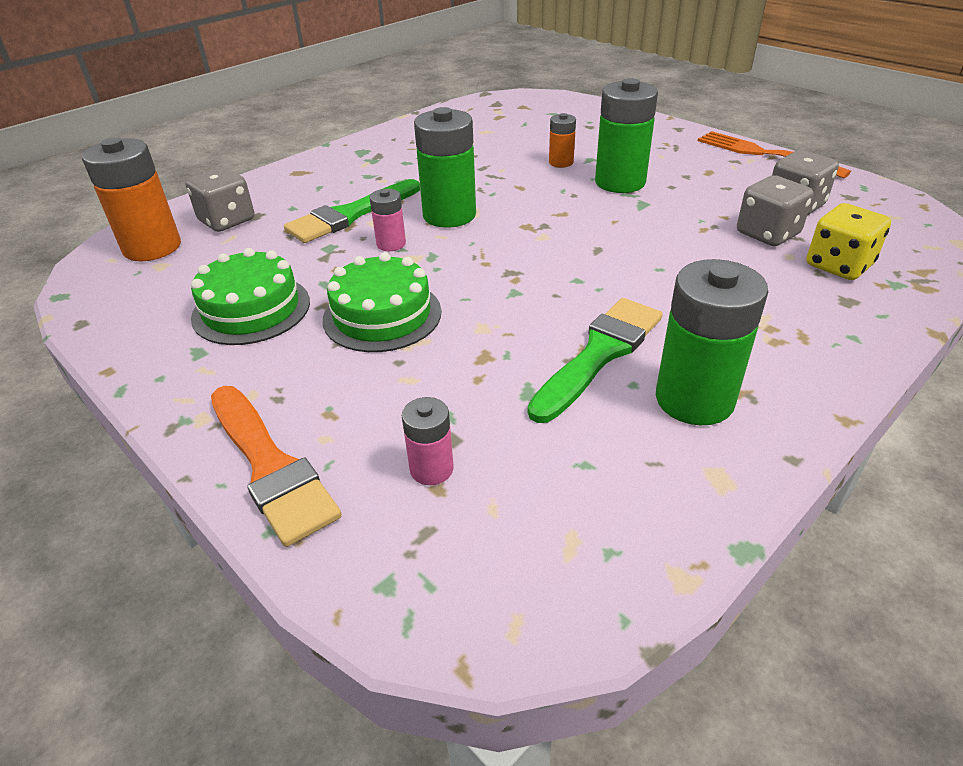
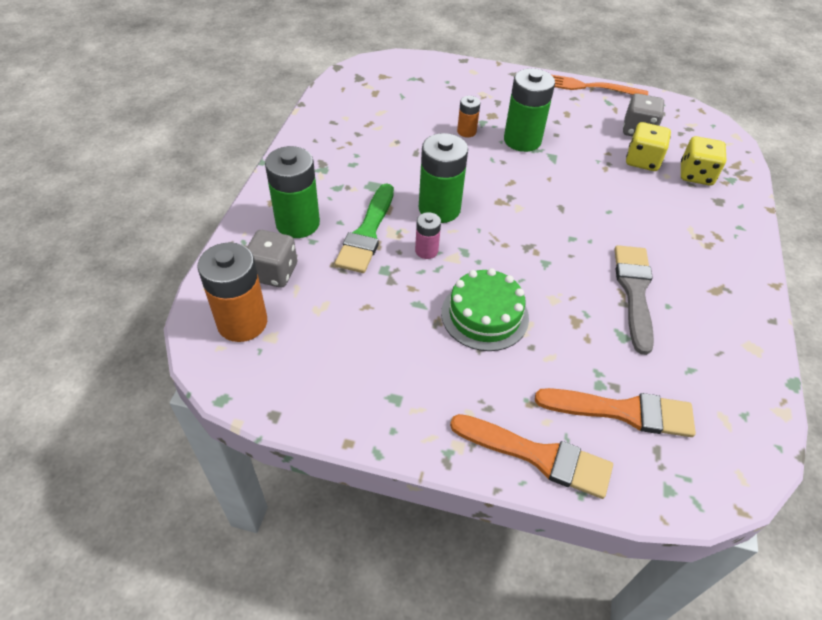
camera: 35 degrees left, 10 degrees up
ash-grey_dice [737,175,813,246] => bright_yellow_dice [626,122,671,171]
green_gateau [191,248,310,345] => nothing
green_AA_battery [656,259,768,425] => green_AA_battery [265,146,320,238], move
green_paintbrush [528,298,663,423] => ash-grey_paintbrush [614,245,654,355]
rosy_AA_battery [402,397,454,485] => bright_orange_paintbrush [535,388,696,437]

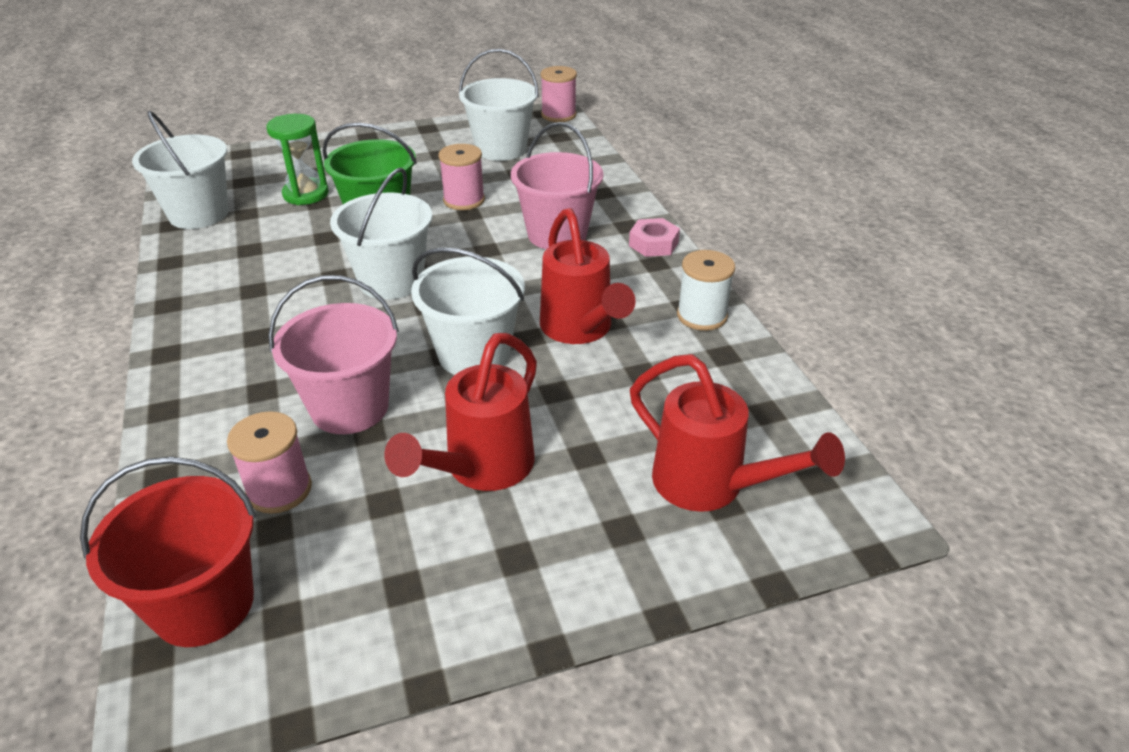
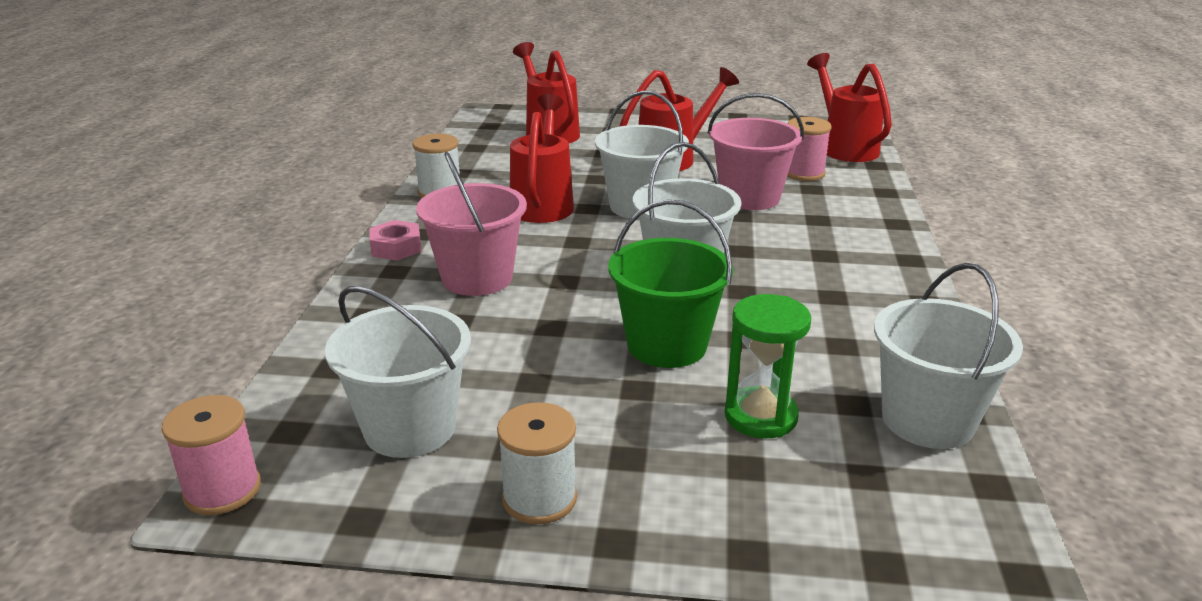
camera: 155 degrees left, 10 degrees down
rosy_bobbin [438,144,485,210] => nothing
scarlet_bucket [80,457,257,647] => scarlet_watering_pot [807,53,892,162]
nothing => snow-white_bobbin [497,402,577,524]

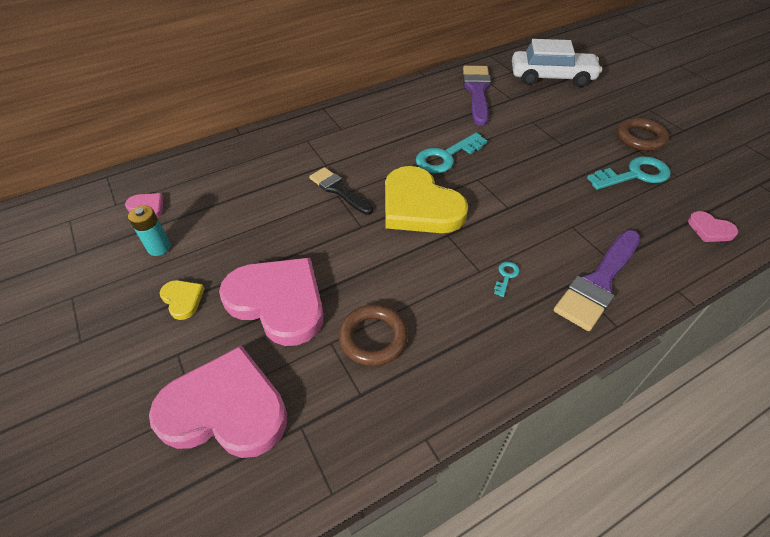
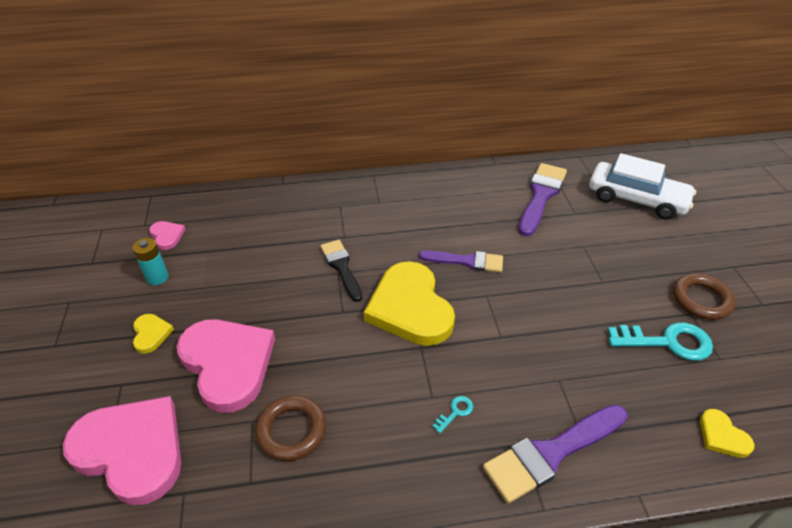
camera: 20 degrees right, 5 degrees down
turquoise_latchkey [416,133,487,173] => purple_paintbrush [419,250,503,272]
rosy_heart [688,211,738,242] => bright_yellow_heart [700,409,755,458]

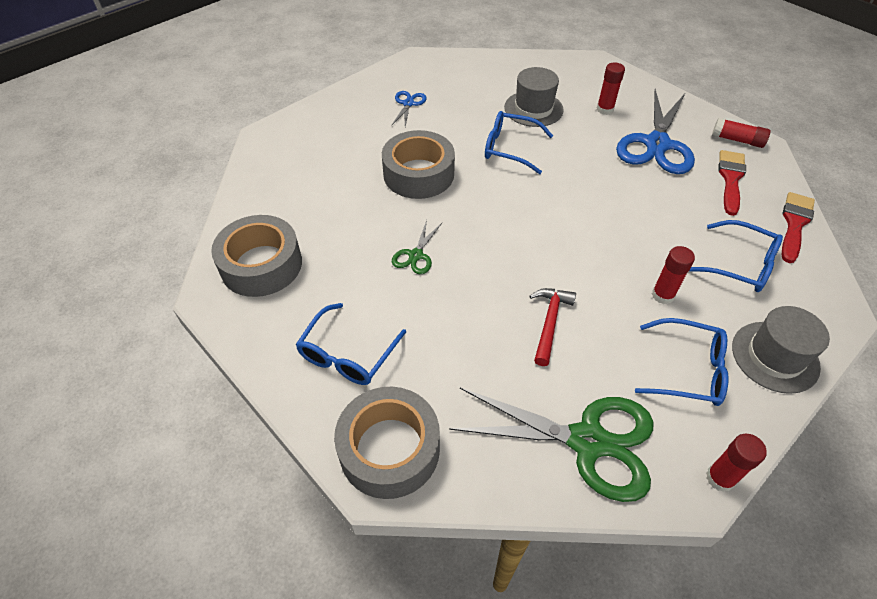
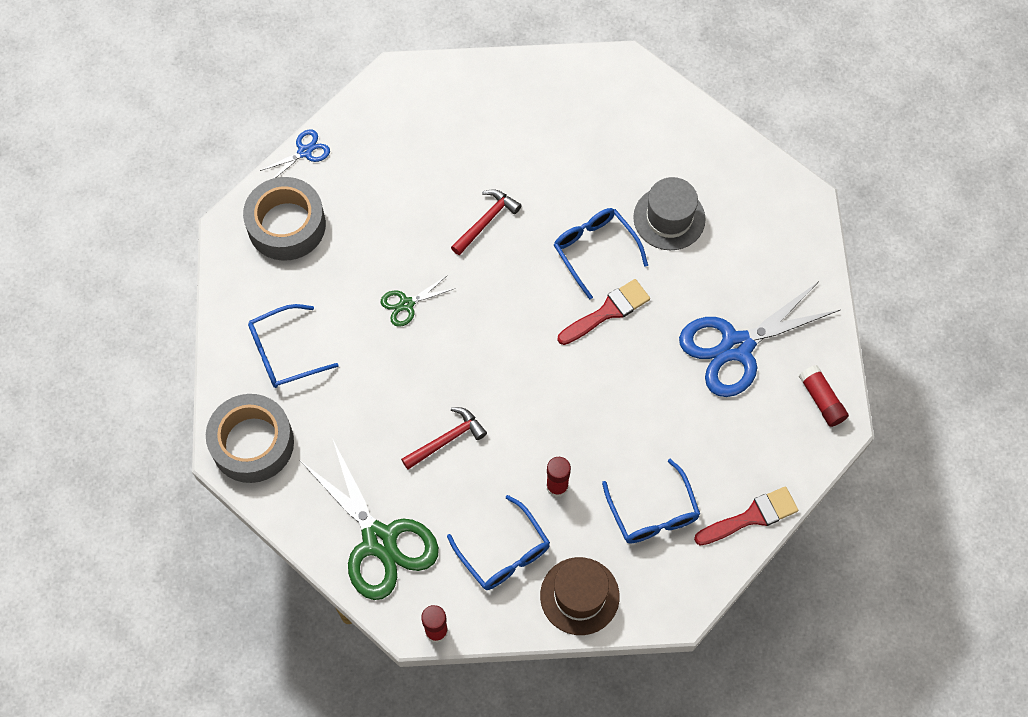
camera: 40 degrees right, 15 degrees up
scarlet_stick_of_glue [597,62,625,115] => nothing
blue_scissors [391,91,427,127] => blue_scissors [260,130,330,178], move
ash-grey_sticky_tape [382,130,455,199] => scarlet_hammer [451,189,522,255]
scarlet_paintbrush [718,150,746,216] => scarlet_paintbrush [557,279,650,345], move
ash-grey_tall_hat [732,306,830,394] => russet_tall_hat [540,557,620,635]

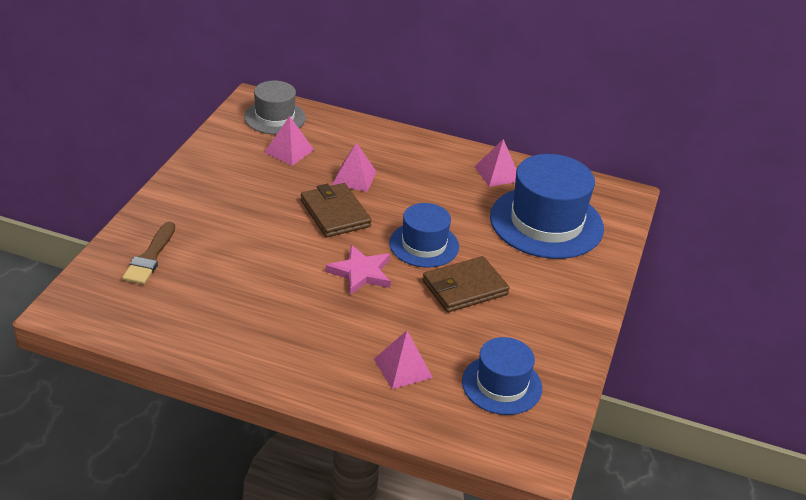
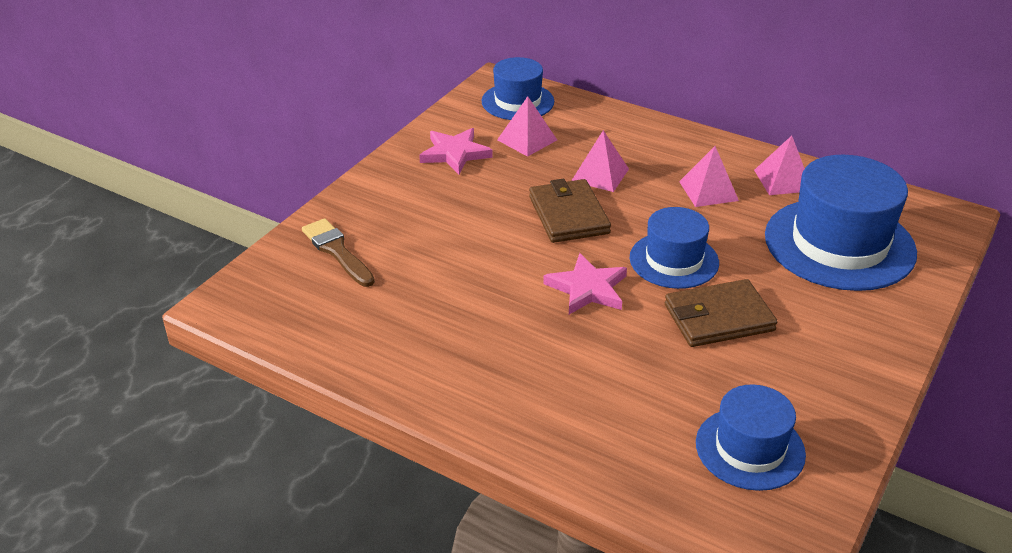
camera: 15 degrees right, 0 degrees up
ash-grey_tall_hat [244,81,306,134] => blue_tall_hat [481,57,554,120]
russet_paintbrush [122,222,175,285] => russet_paintbrush [302,218,375,287], 120 degrees clockwise
rosy_solid_pyramid [374,331,433,389] => rosy_solid_pyramid [679,146,739,207], move
nothing => rosy_star_shape [419,128,493,175]

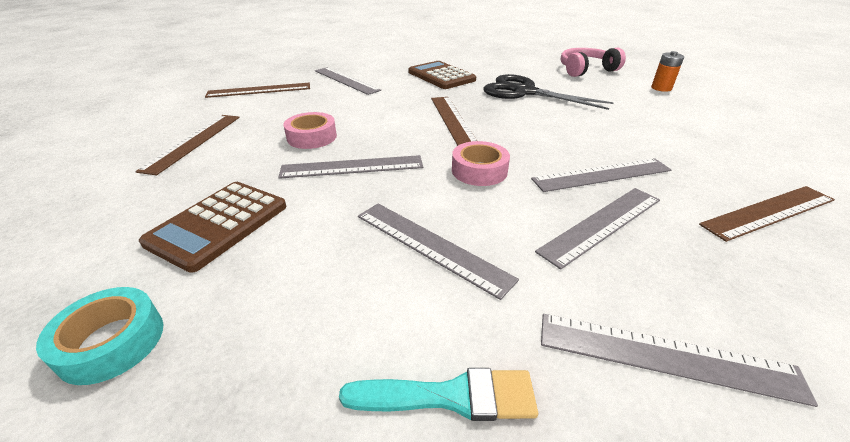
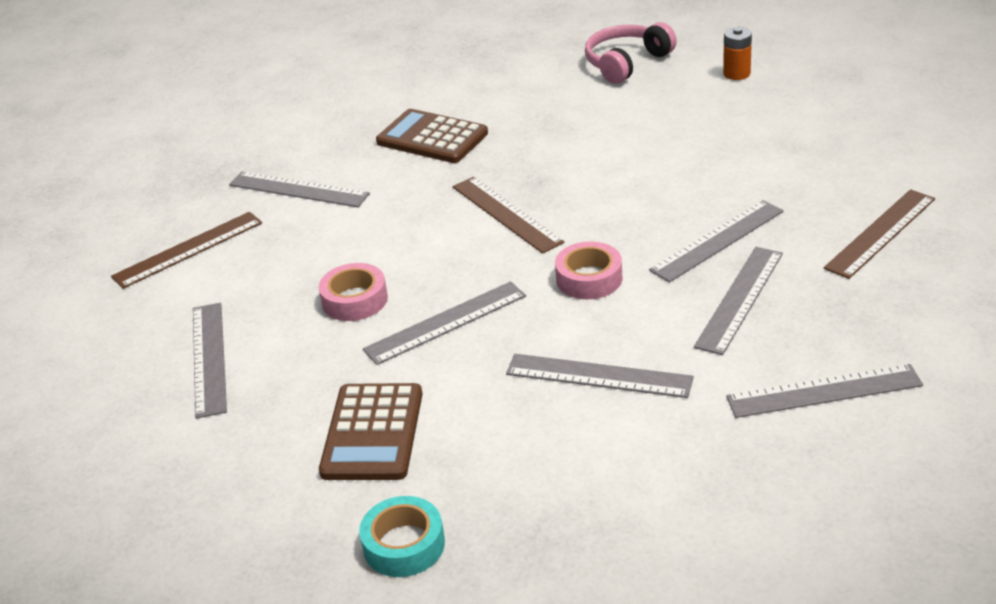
camera: 20 degrees left, 0 degrees up
ebony_scissors [483,74,614,110] => nothing
russet_straightedge [135,115,240,175] => ash-grey_straightedge [193,303,227,419]
turquoise_paintbrush [339,368,538,421] => nothing

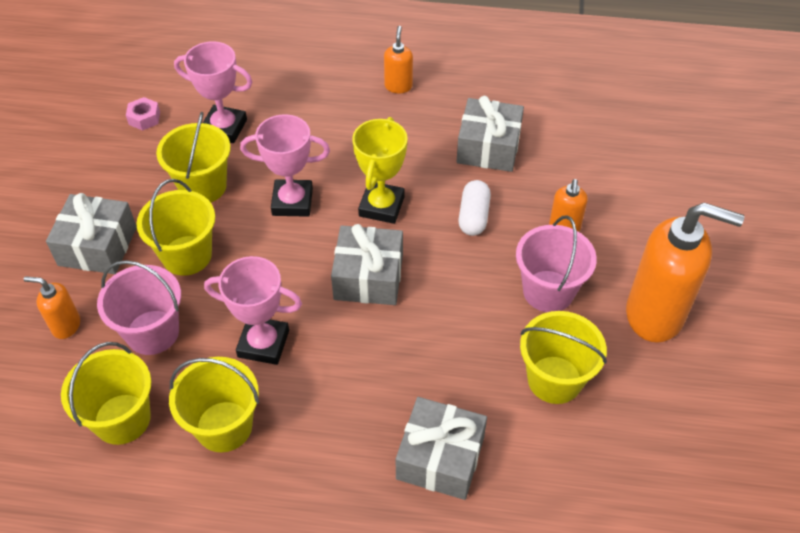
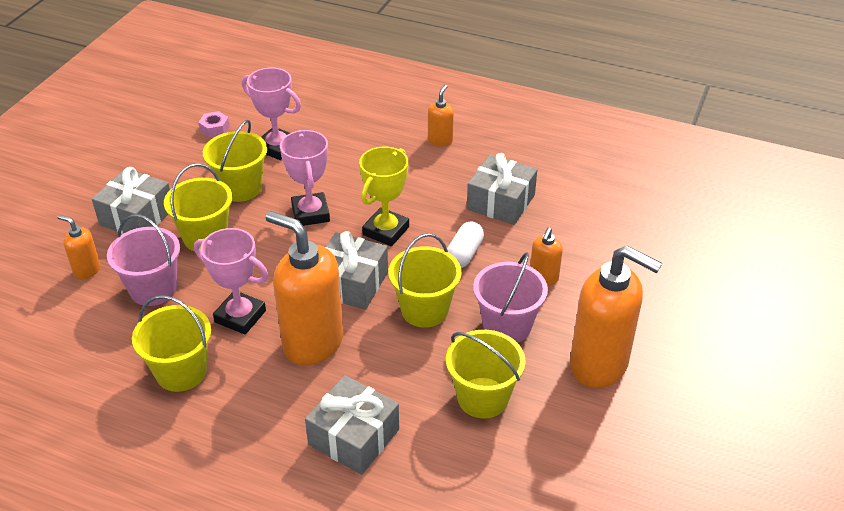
camera: 15 degrees right, 10 degrees down
rosy_prize_cup [240,114,330,217] => rosy_prize_cup [280,130,330,226], 60 degrees clockwise
bright_yellow_bucket [61,342,151,445] => bright_yellow_bucket [388,233,462,328], move
nothing => bright_orange_soap_pump [266,211,343,365]

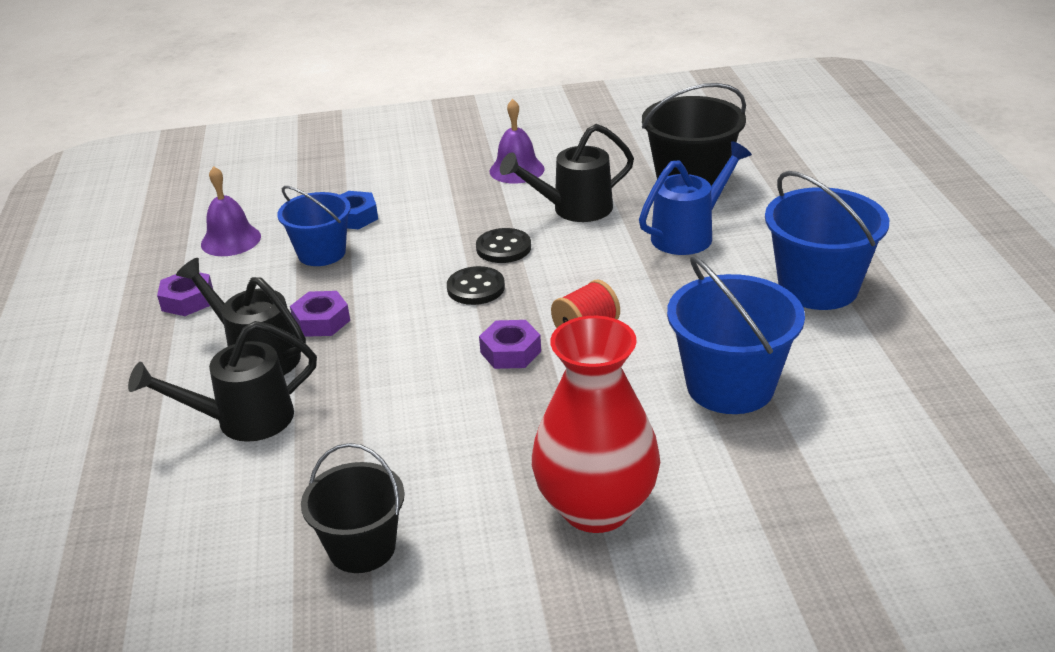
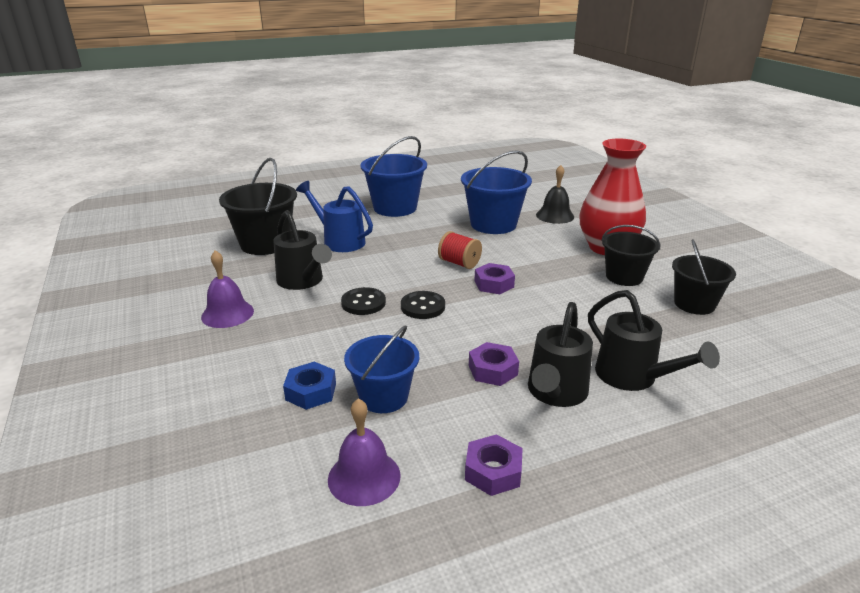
camera: 105 degrees left, 5 degrees down
nothing => ebony_school_bell [536,165,574,224]
nothing => ebony_bucket [601,225,660,286]

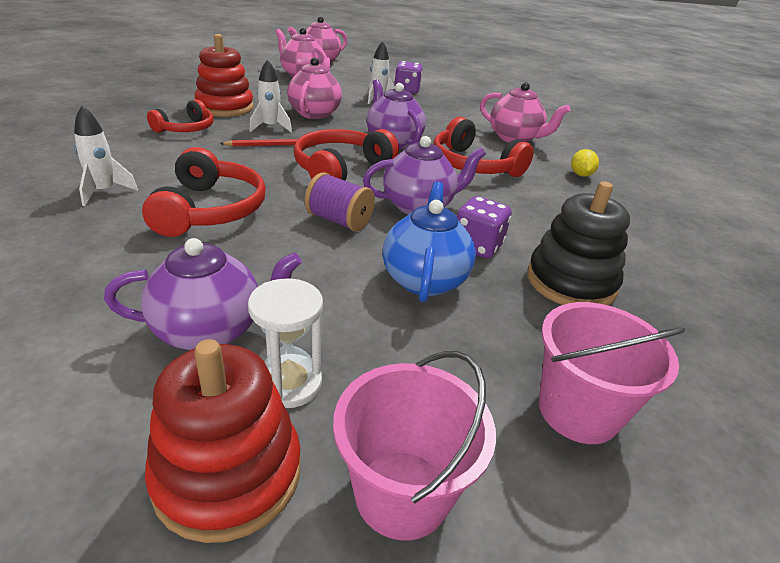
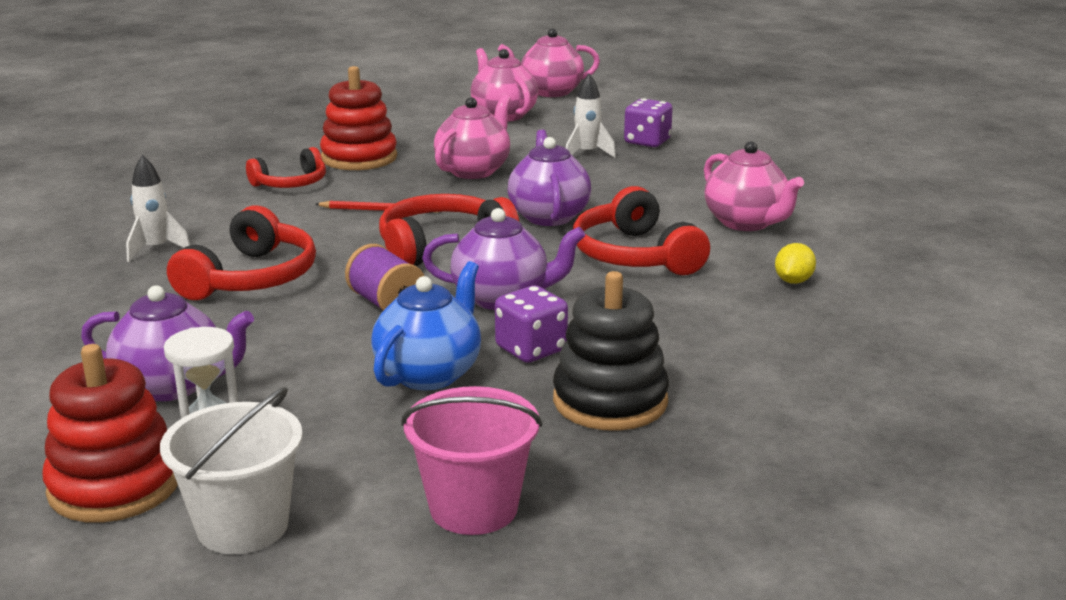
camera: 25 degrees right, 10 degrees down
snow-white_toy_rocket [249,59,292,132] => nothing
rosy_bucket [333,351,496,540] => snow-white_bucket [160,387,303,554]

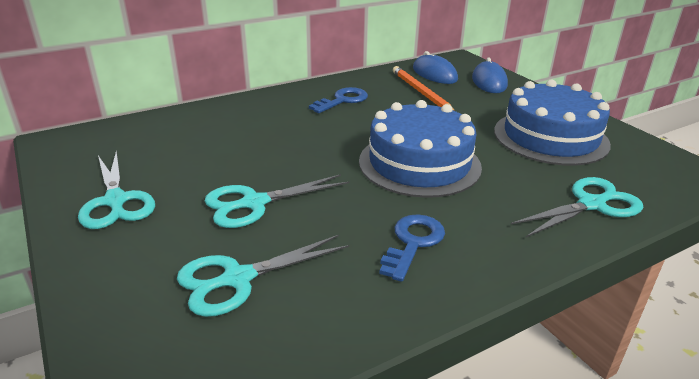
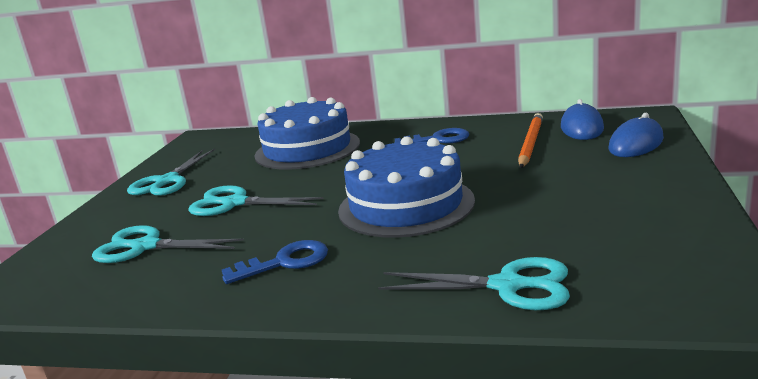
camera: 45 degrees right, 10 degrees down
blue_gateau [494,79,611,166] => blue_gateau [255,97,360,170], move

